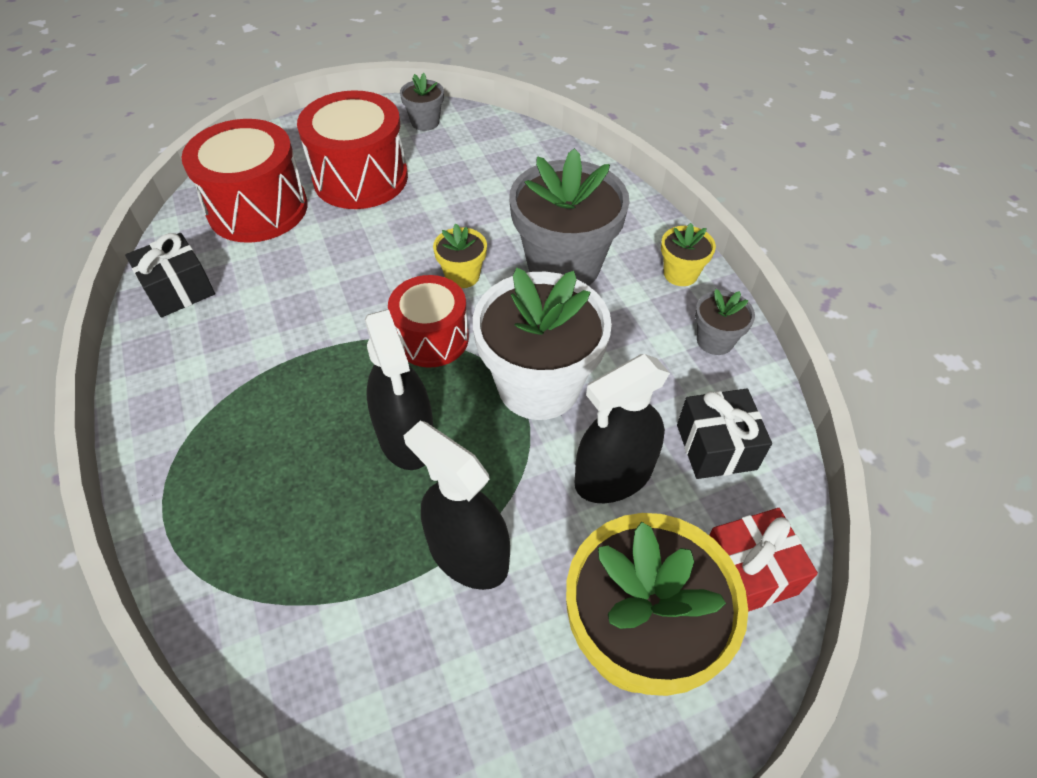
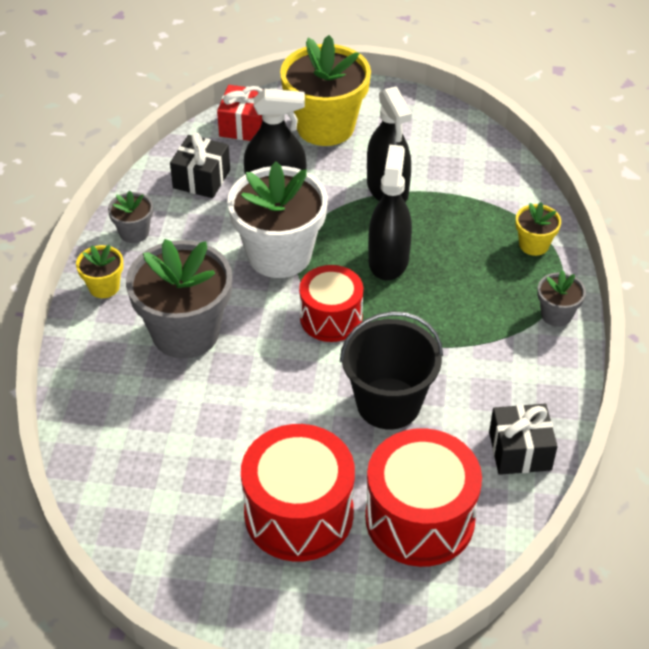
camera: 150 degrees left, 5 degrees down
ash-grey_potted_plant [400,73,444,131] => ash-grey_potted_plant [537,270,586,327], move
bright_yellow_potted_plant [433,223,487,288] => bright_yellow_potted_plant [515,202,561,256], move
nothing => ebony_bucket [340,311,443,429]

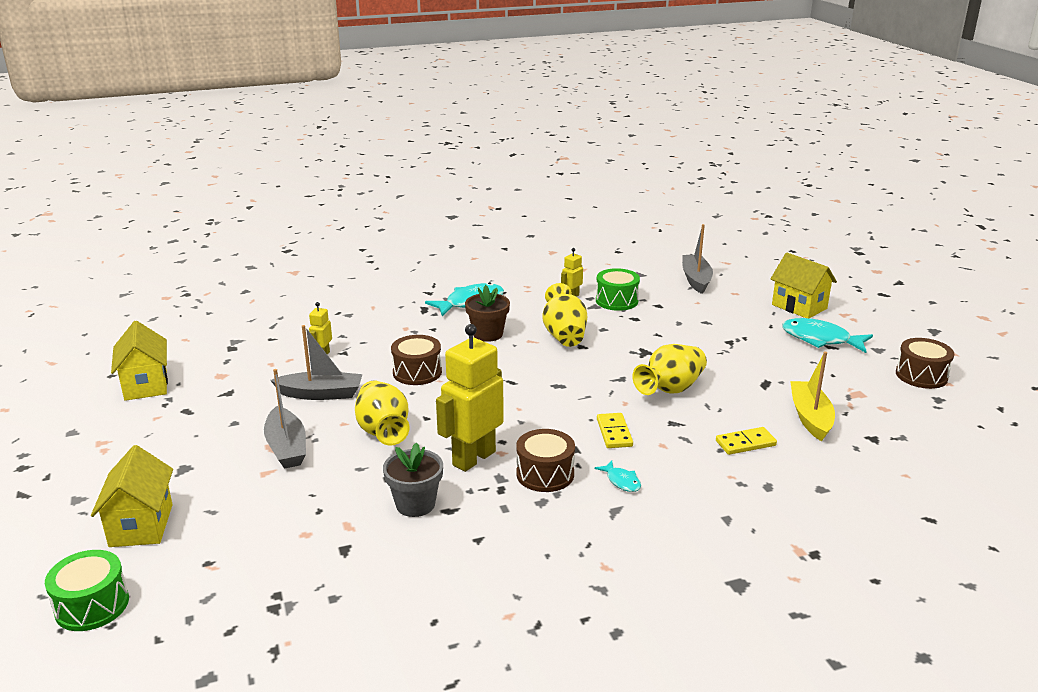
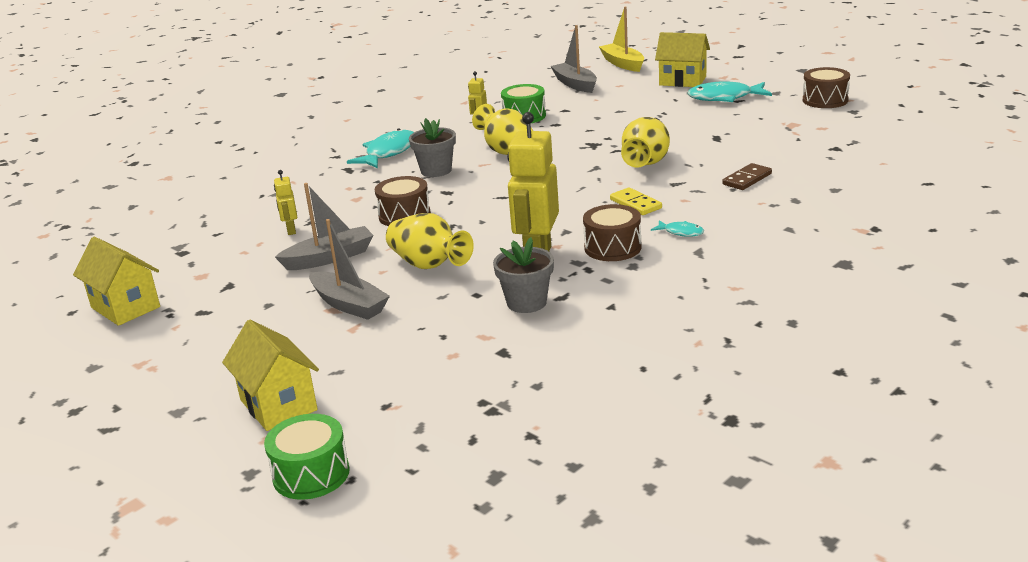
camera: 25 degrees left, 0 degrees up
russet_potted_plant [465,285,510,342] => ash-grey_potted_plant [409,118,456,177]
bright_yellow_boat [790,352,835,441] => bright_yellow_boat [599,7,644,72], move
bright_yellow_domino [716,427,777,455] => russet_domino [722,163,772,190]

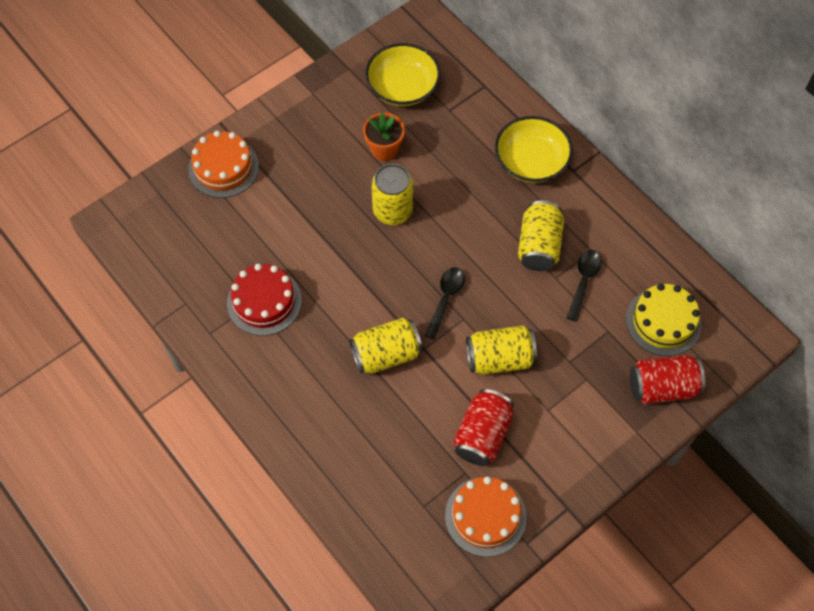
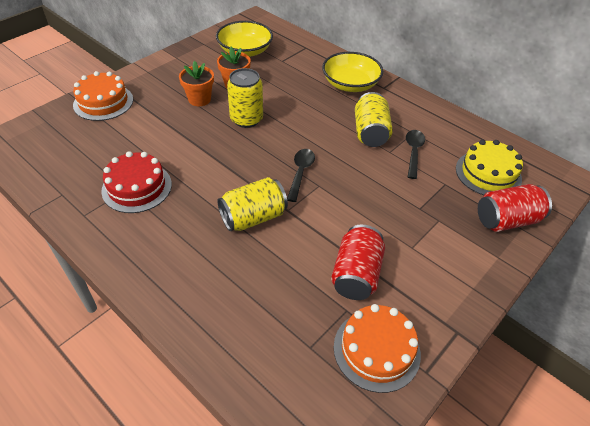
camera: 10 degrees left, 15 degrees down
bright_yellow_can [466,326,537,375] => nothing
nothing => bright_orange_potted_plant [179,61,214,106]

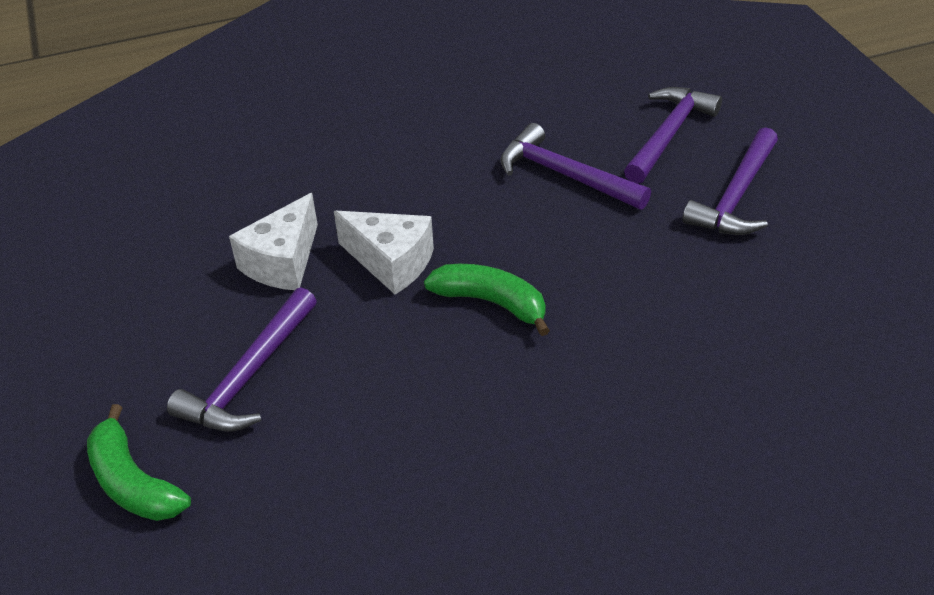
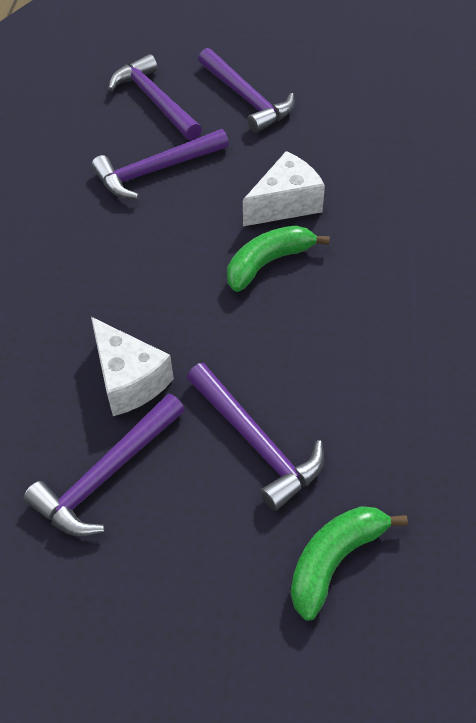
camera: 65 degrees left, 10 degrees up
snow-white_cheese_wedge [334,211,434,294] => snow-white_cheese_wedge [243,151,325,226], move
green_toy_banana [87,404,191,521] => green_toy_banana [291,506,408,621], 150 degrees clockwise
nothing => purple_hammer [24,393,185,536]

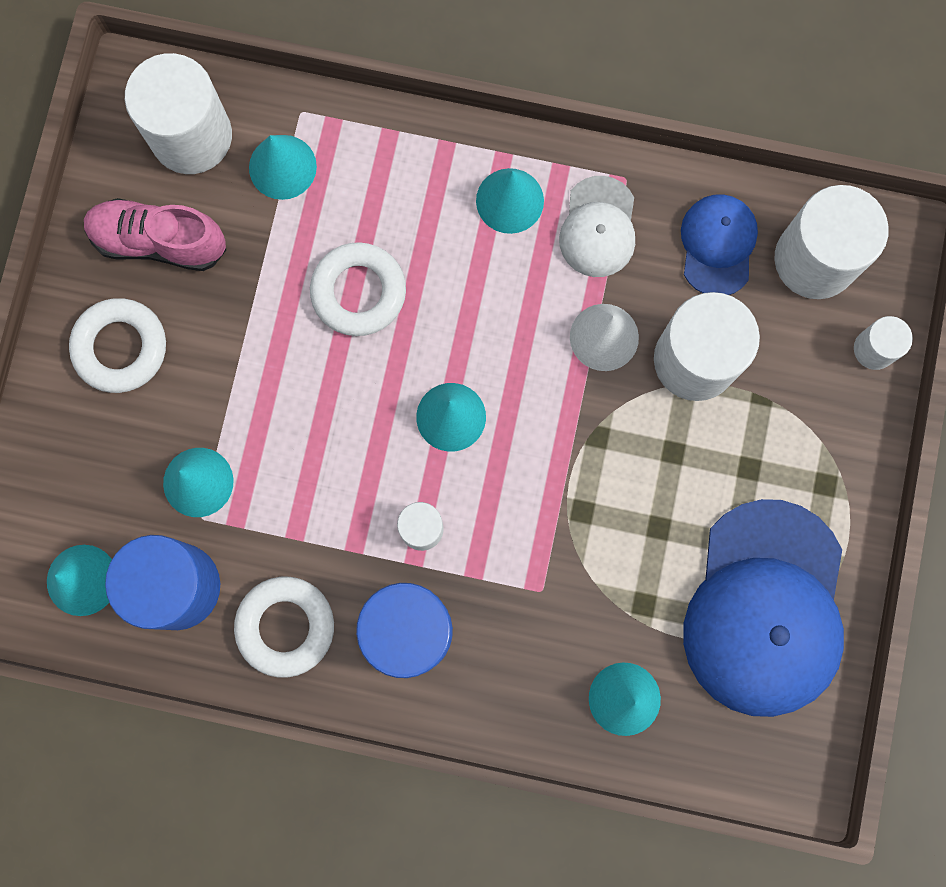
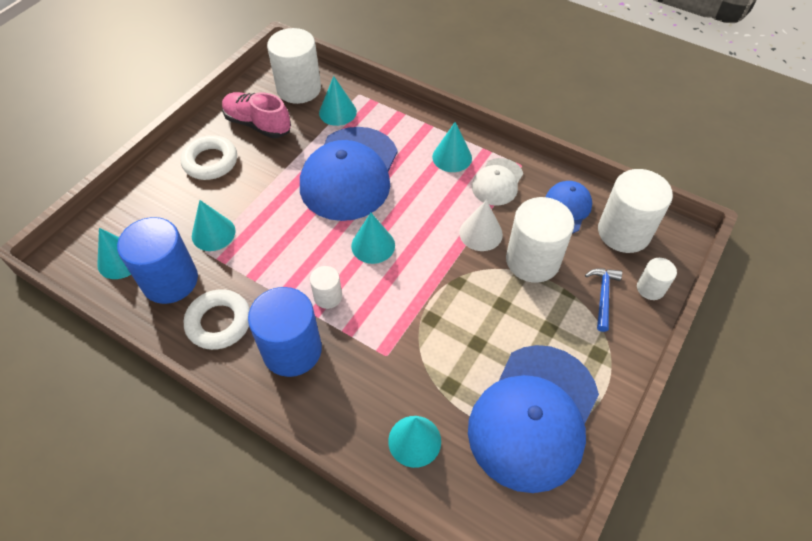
camera: 20 degrees right, 25 degrees down
snow-white_ring [310,242,406,336] => blue_peaked_cap [300,127,398,221]
nothing => blue_hammer [585,268,622,332]

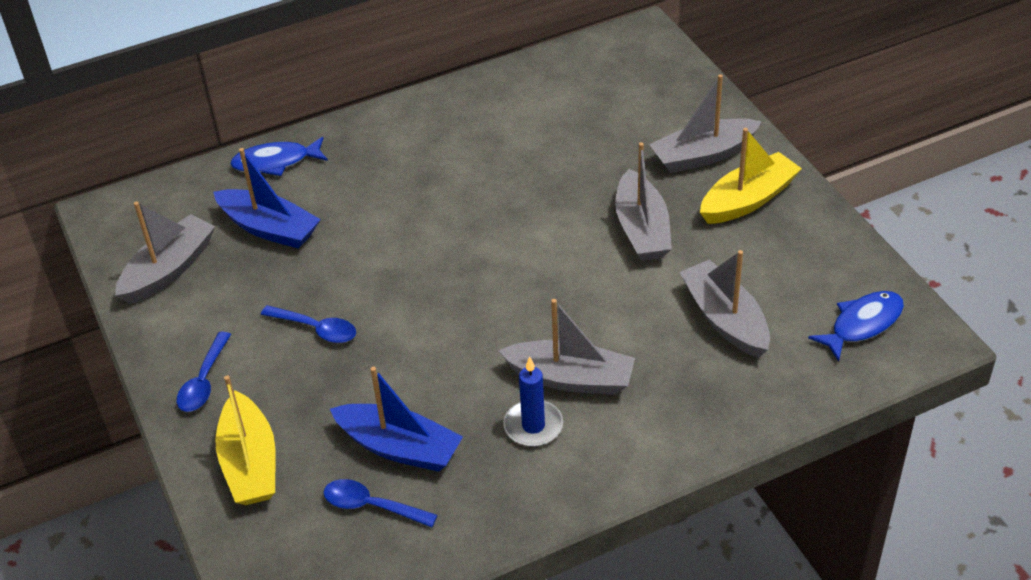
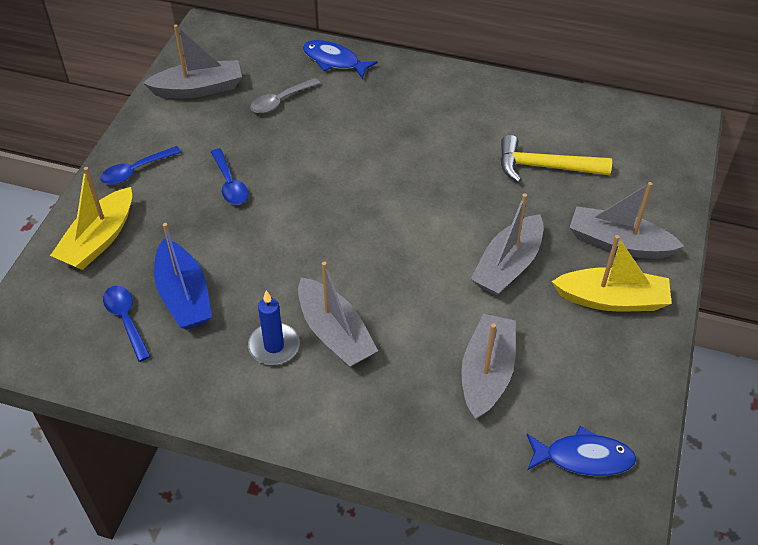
camera: 40 degrees right, 5 degrees up
blue_boat [213,148,321,249] => ash-grey_spoon [250,78,321,113]
nothing => bright_yellow_hammer [500,135,612,183]

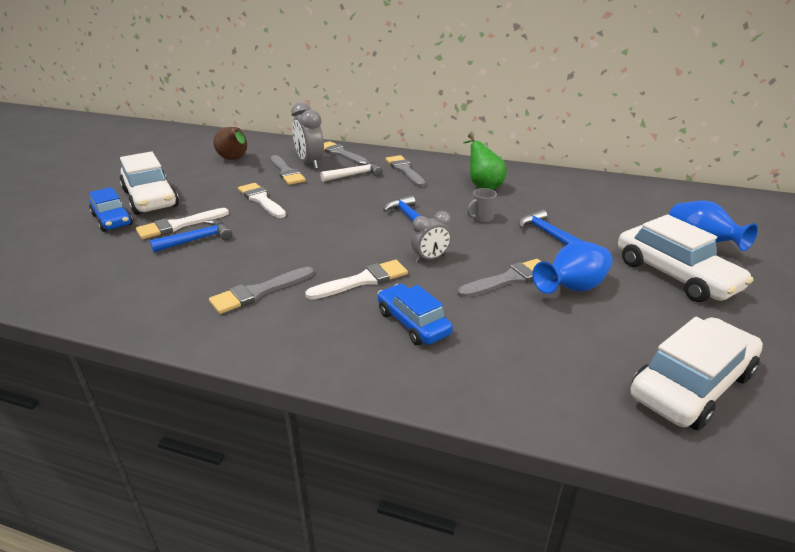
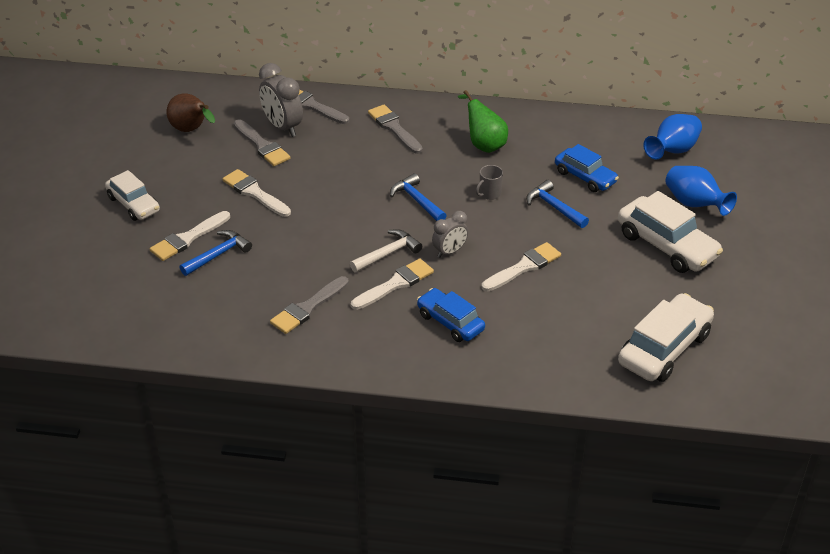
camera: 10 degrees left, 10 degrees up
snow-white_toy_car [120,151,179,215] => snow-white_toy_car [105,170,160,221], x0.65
snow-white_hammer [320,161,383,182] => snow-white_hammer [350,229,422,272], move
blue_toy_car [89,187,133,232] => blue_toy_car [555,144,619,192], move
blue_vase [532,241,613,294] => blue_vase [643,114,702,160], move
ash-grey_paintbrush [458,259,541,298] => snow-white_paintbrush [482,242,561,291]

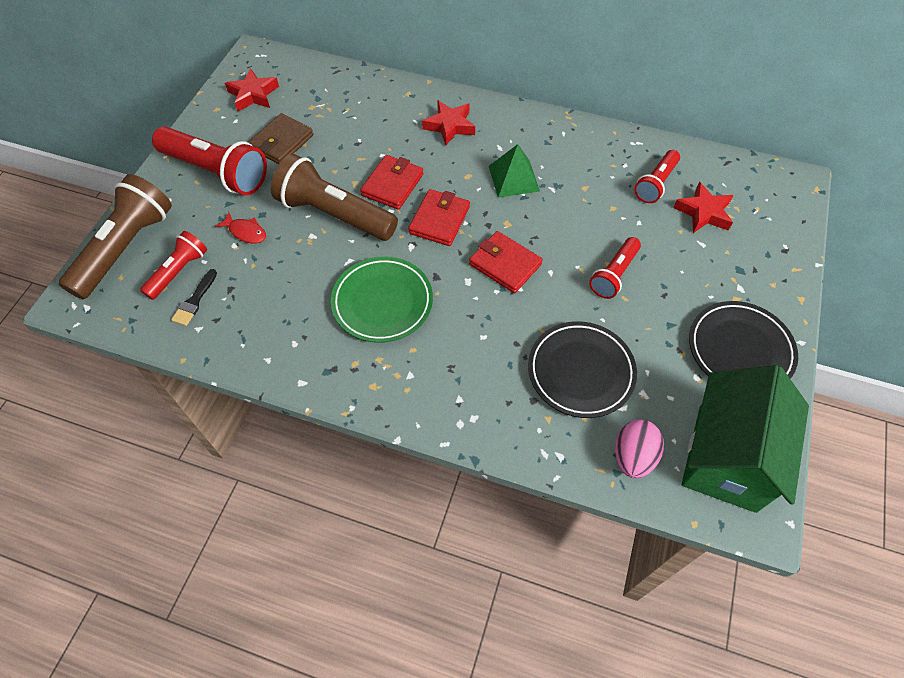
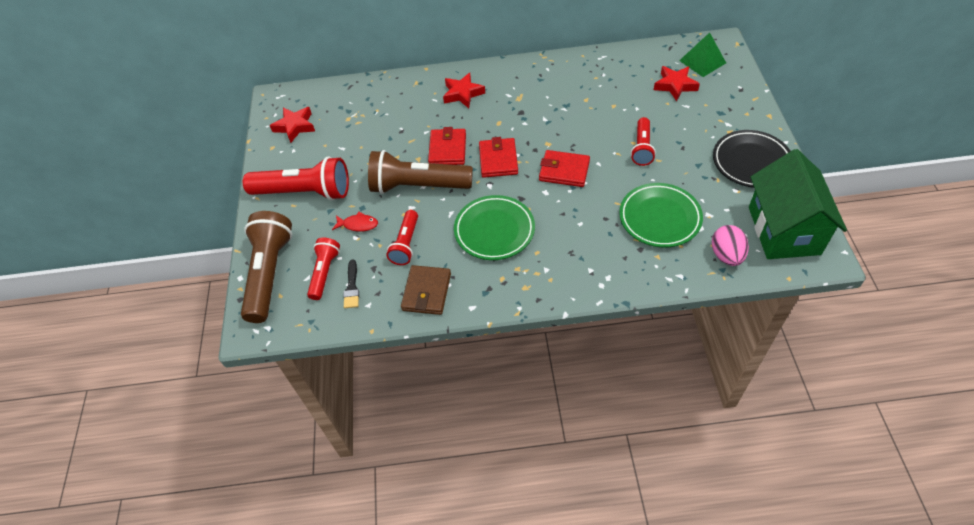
camera: 20 degrees left, 5 degrees down
russet_wallet [248,113,313,164] => russet_wallet [401,265,451,315], move
green_solid_pyramid [489,144,540,198] => green_solid_pyramid [679,32,726,77], move
scarlet_flashlight [634,150,680,203] => scarlet_flashlight [386,210,418,265], move
ebony_dinner_plate [528,321,637,418] => green_dinner_plate [619,183,703,247]

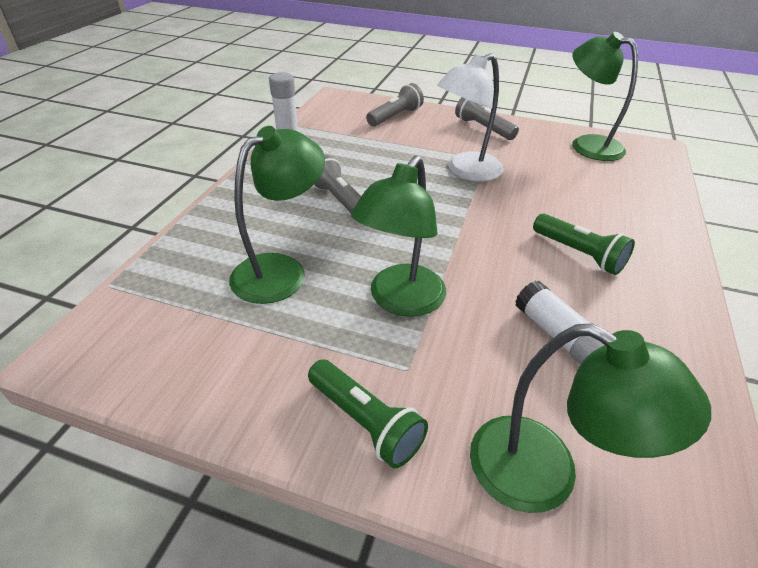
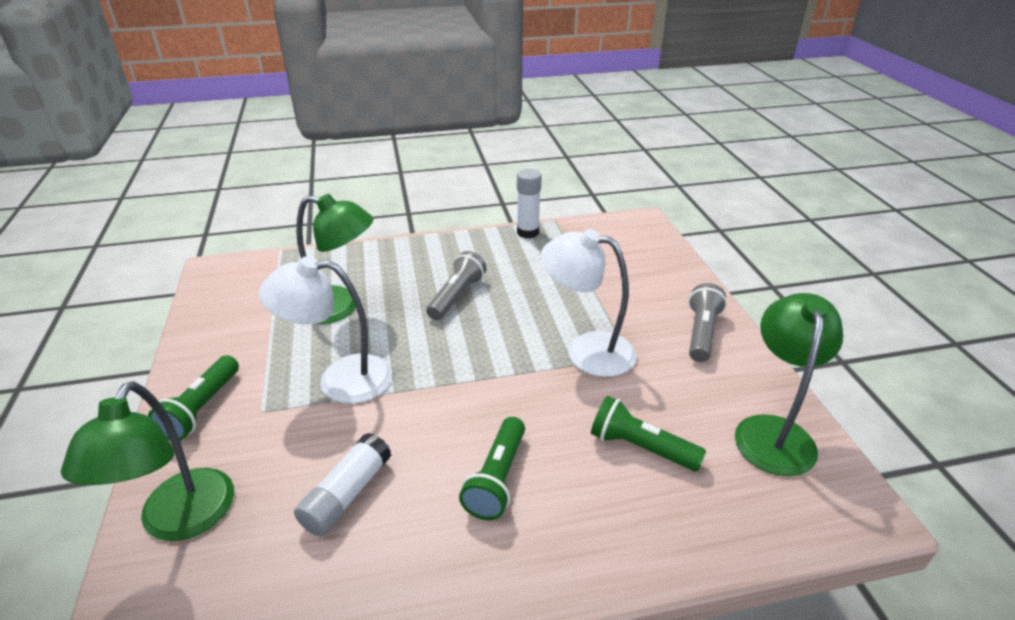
camera: 60 degrees right, 5 degrees down
ash-grey_flashlight [366,83,424,126] => nothing
green_desk_lamp [351,155,446,317] => snow-white_desk_lamp [259,256,392,404]
nothing => green_flashlight [591,396,706,471]

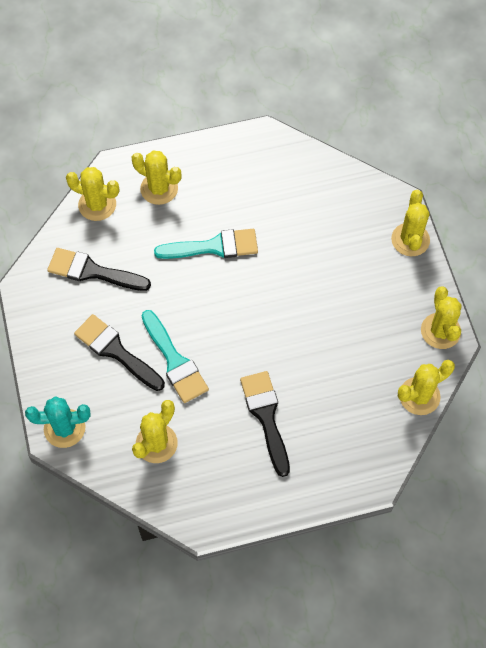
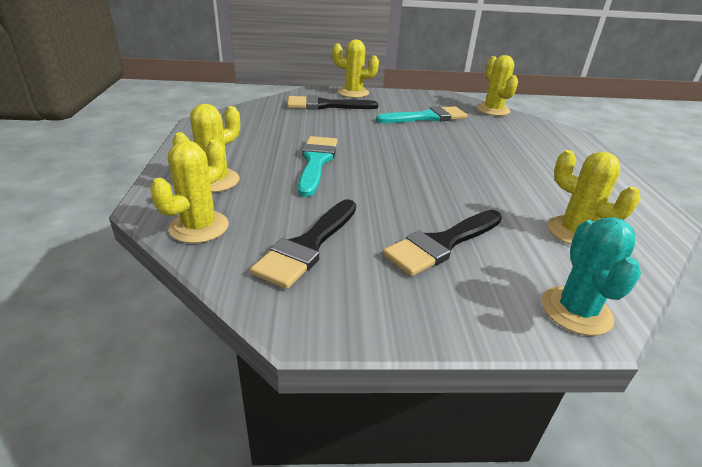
camera: 80 degrees left, 30 degrees down
bright_yellow_cactus [421,286,462,349] => nothing
turquoise_paintbrush [141,310,209,403] => turquoise_paintbrush [376,106,467,123], move
ebony_paintbrush [240,371,290,477] => ebony_paintbrush [287,95,378,110], move

